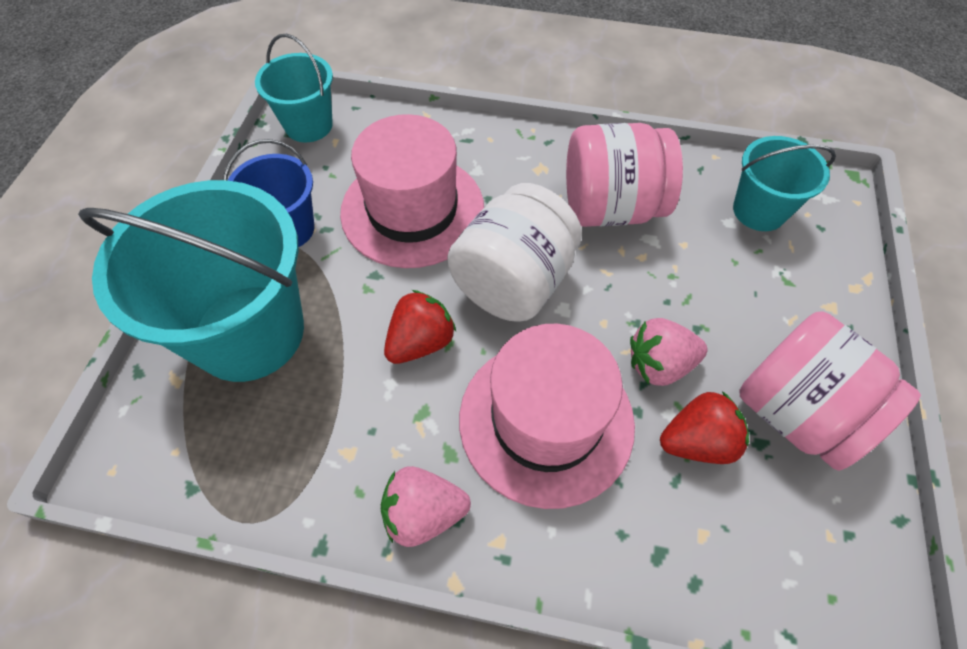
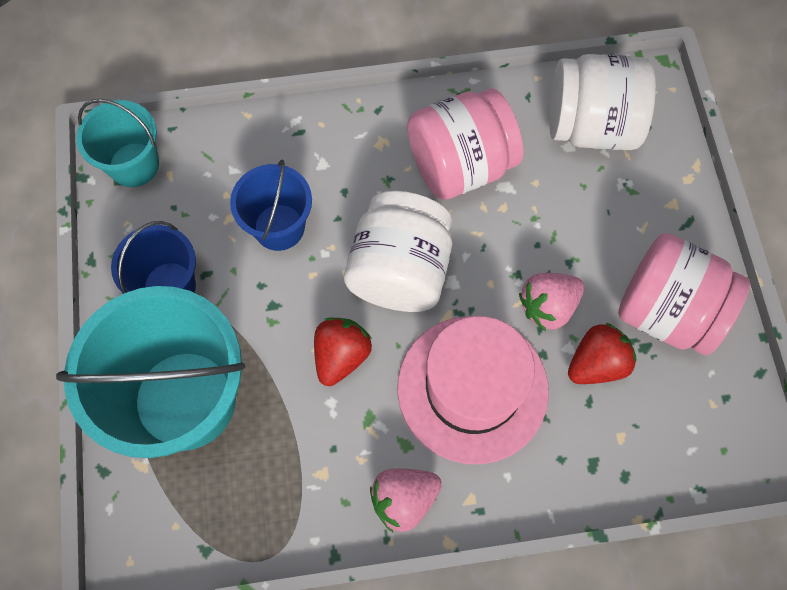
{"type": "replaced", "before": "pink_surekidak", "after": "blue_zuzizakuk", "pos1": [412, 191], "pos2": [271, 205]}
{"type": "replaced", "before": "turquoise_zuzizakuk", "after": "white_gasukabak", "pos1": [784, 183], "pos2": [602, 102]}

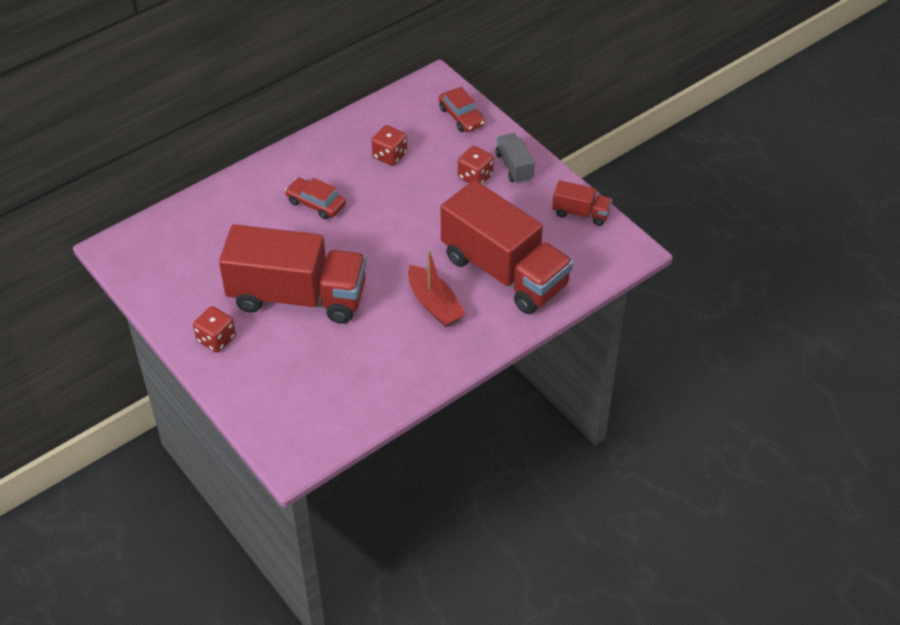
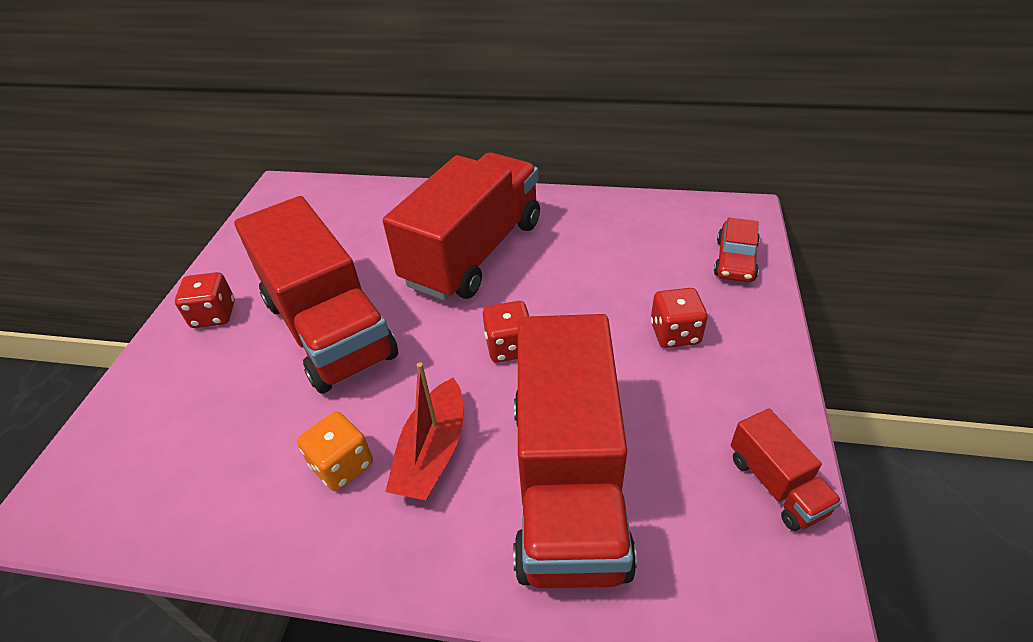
{"type": "replaced", "before": "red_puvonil", "after": "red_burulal", "pos1": [315, 198], "pos2": [461, 227]}
{"type": "moved", "before": "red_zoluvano", "pos1": [389, 145], "pos2": [506, 332]}
{"type": "removed", "before": "grey_burulal", "pos1": [515, 158]}
{"type": "added", "after": "orange_zoluvano", "pos2": [335, 451]}

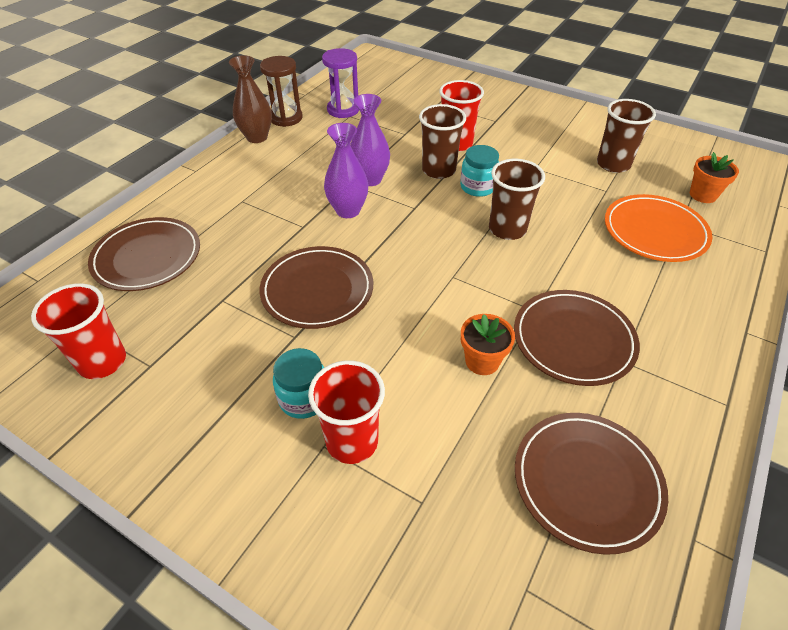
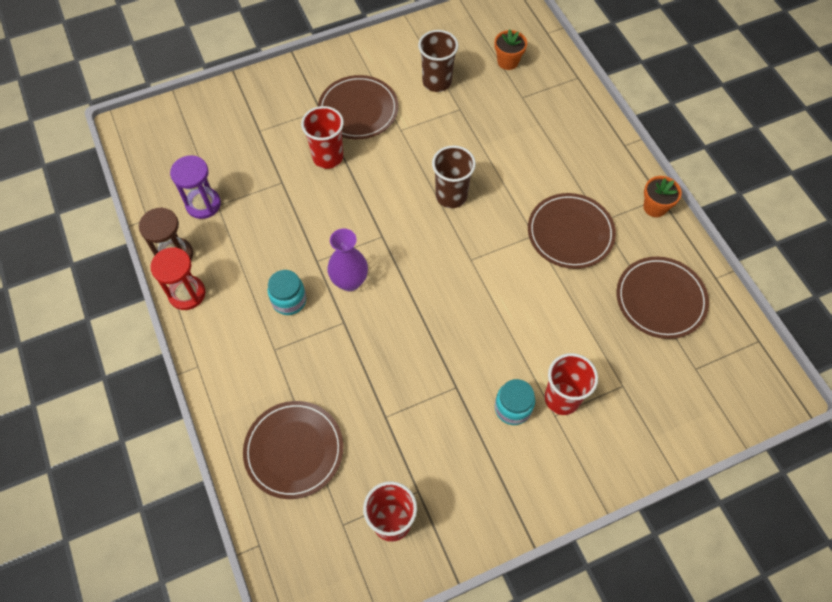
{"type": "replaced", "before": "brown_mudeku", "after": "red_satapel", "pos1": [250, 99], "pos2": [177, 278]}
{"type": "moved", "before": "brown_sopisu", "pos1": [316, 287], "pos2": [358, 107]}
{"type": "removed", "before": "purple_mudeku", "pos1": [370, 140]}
{"type": "removed", "before": "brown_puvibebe", "pos1": [442, 141]}
{"type": "moved", "before": "turquoise_gasukabak", "pos1": [479, 171], "pos2": [287, 292]}
{"type": "moved", "before": "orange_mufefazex", "pos1": [488, 344], "pos2": [662, 196]}
{"type": "removed", "before": "orange_sopisu", "pos1": [658, 228]}

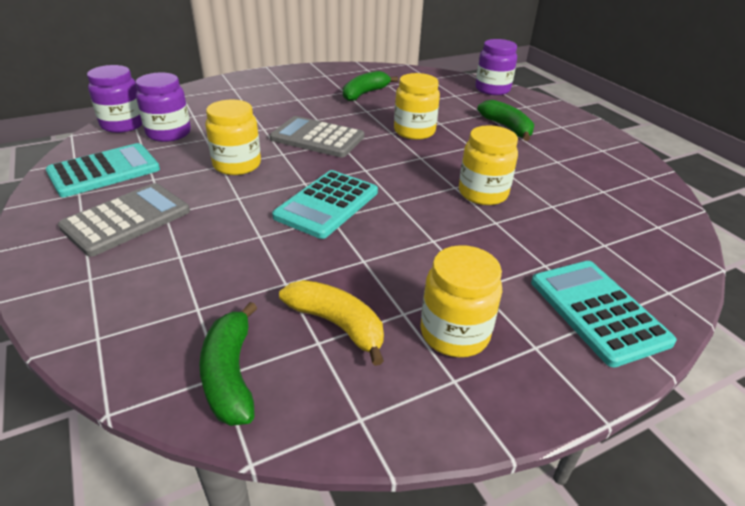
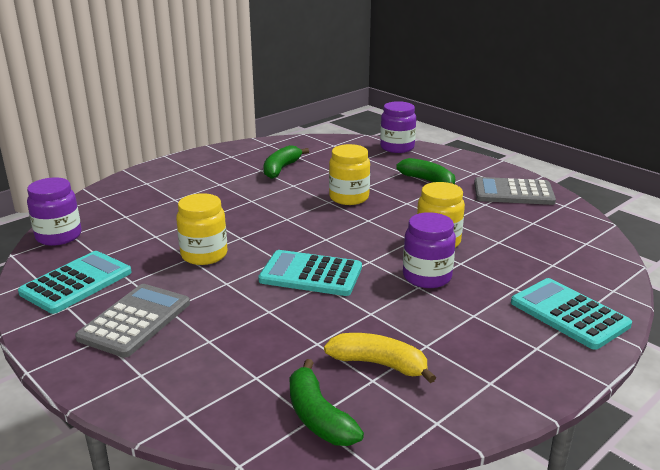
{"type": "moved", "before": "purple_gasukabak", "pos1": [163, 107], "pos2": [429, 250]}
{"type": "moved", "before": "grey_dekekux", "pos1": [317, 136], "pos2": [515, 191]}
{"type": "turned", "before": "turquoise_dekekux", "pos1": [325, 204], "pos2": [310, 273], "turn": 90}
{"type": "removed", "before": "yellow_gasukabak", "pos1": [461, 301]}

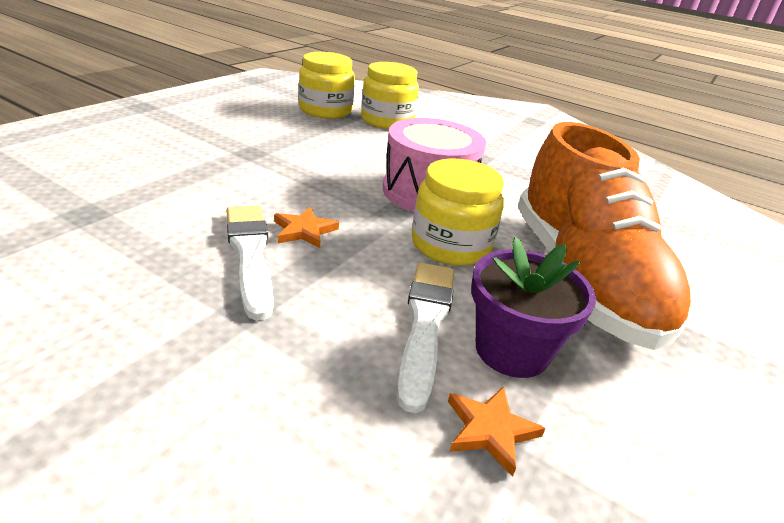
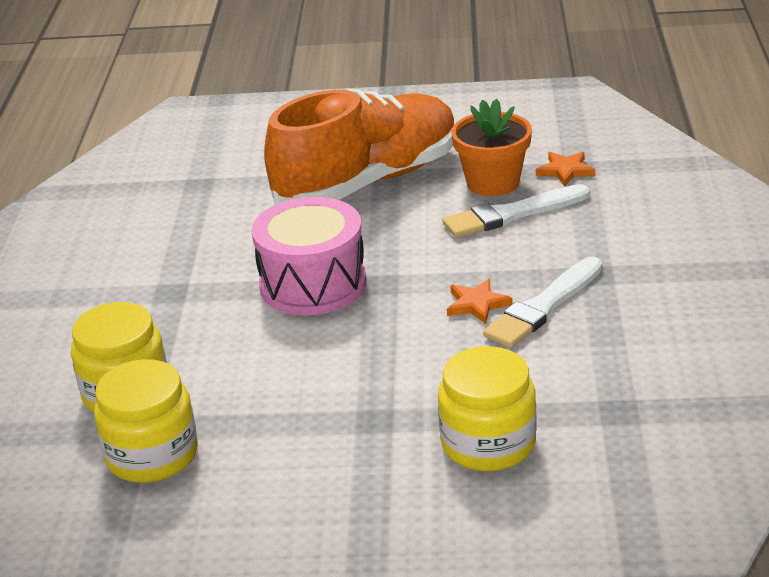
{"type": "moved", "before": "yellow_gasukabak", "pos1": [458, 212], "pos2": [487, 408]}
{"type": "recoloured", "before": "purple_mufefazex", "after": "orange_mufefazex", "pos1": [533, 307], "pos2": [491, 147]}

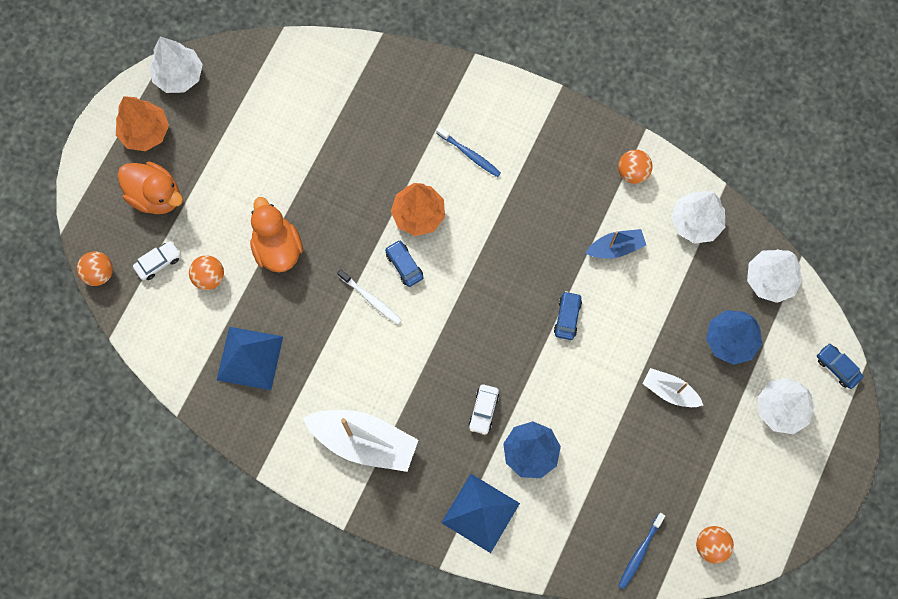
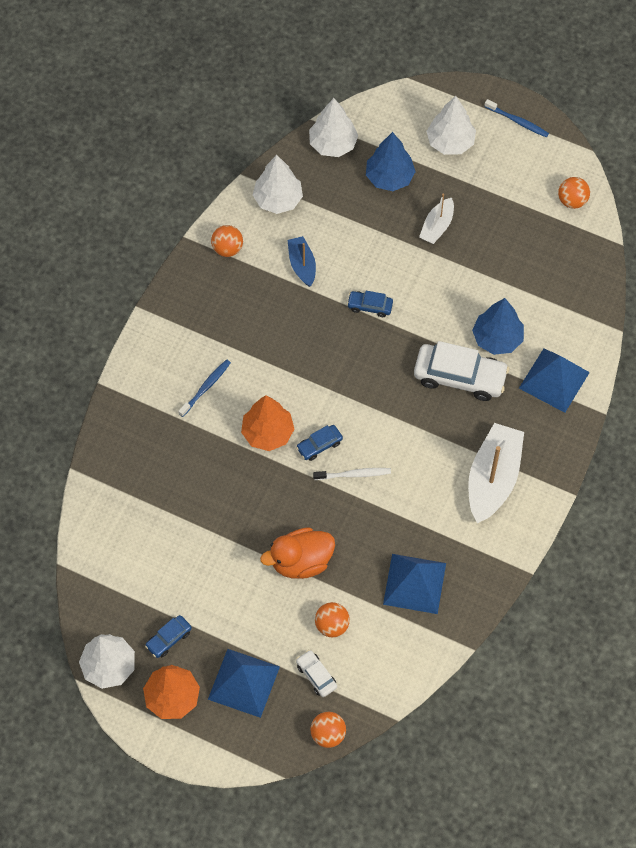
{"type": "replaced", "before": "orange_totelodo", "after": "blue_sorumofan", "pos1": [150, 187], "pos2": [244, 683]}
{"type": "turned", "before": "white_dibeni", "pos1": [369, 297], "pos2": [352, 474], "turn": 45}
{"type": "resized", "before": "white_puvonil", "pos1": [484, 409], "pos2": [461, 371], "scale": 2.01}
{"type": "moved", "before": "blue_dibeni", "pos1": [641, 551], "pos2": [516, 118]}
{"type": "moved", "before": "blue_puvonil", "pos1": [840, 366], "pos2": [168, 636]}

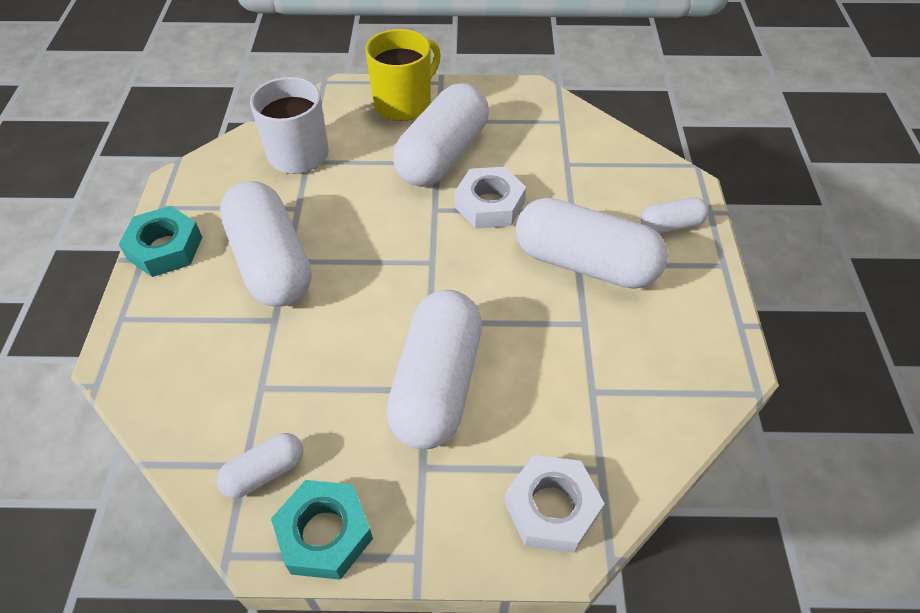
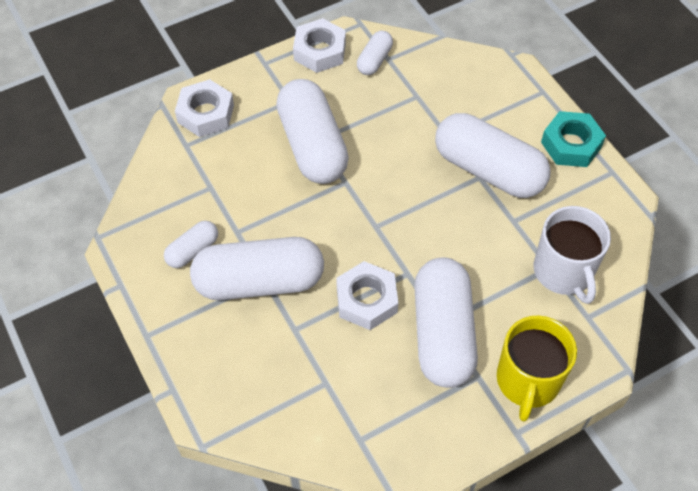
{"type": "recoloured", "before": "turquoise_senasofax", "after": "white_senasofax", "pos1": [322, 530], "pos2": [319, 45]}
{"type": "moved", "before": "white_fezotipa", "pos1": [675, 216], "pos2": [191, 244]}

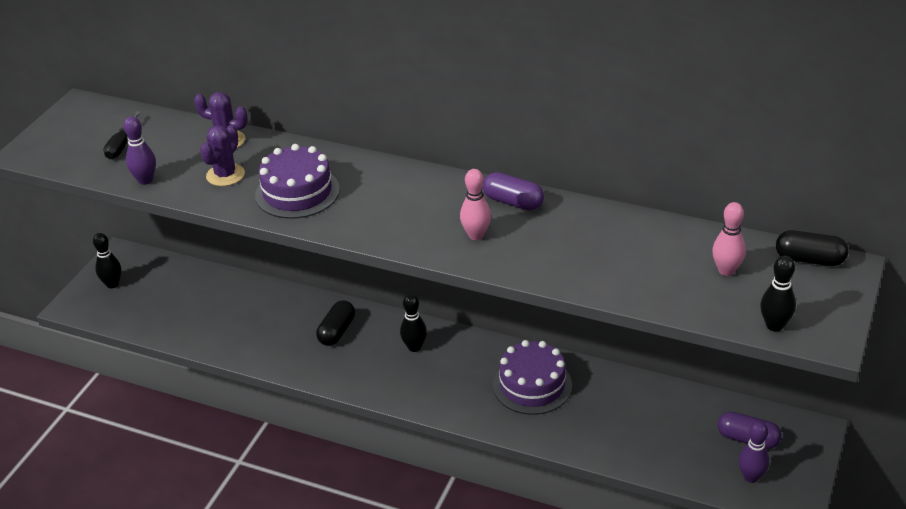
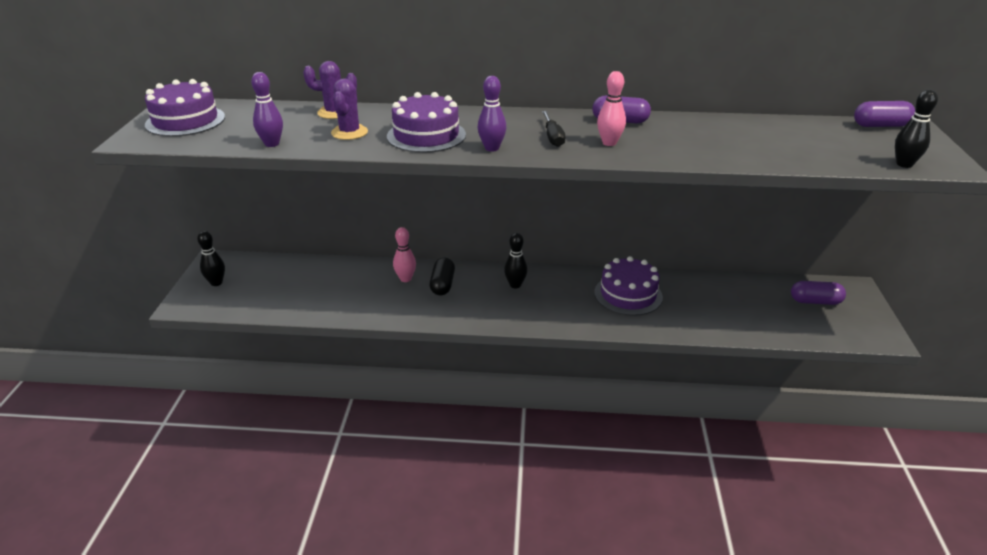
{"type": "moved", "before": "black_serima", "pos1": [122, 135], "pos2": [553, 129]}
{"type": "moved", "before": "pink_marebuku", "pos1": [729, 239], "pos2": [404, 254]}
{"type": "moved", "before": "purple_marebuku", "pos1": [754, 452], "pos2": [492, 114]}
{"type": "recoloured", "before": "black_fezotipa", "after": "purple_fezotipa", "pos1": [812, 248], "pos2": [884, 114]}
{"type": "added", "after": "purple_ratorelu", "pos2": [185, 108]}

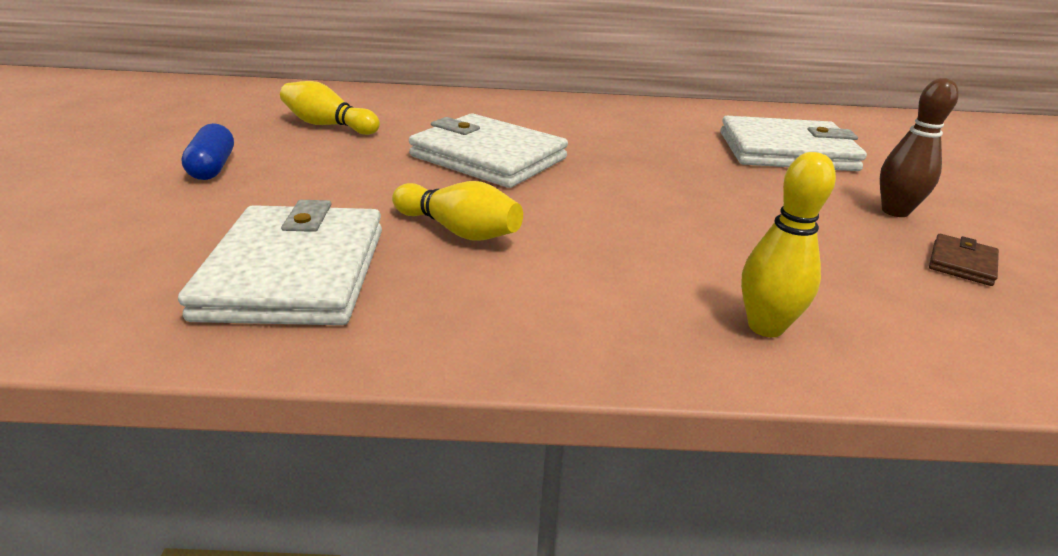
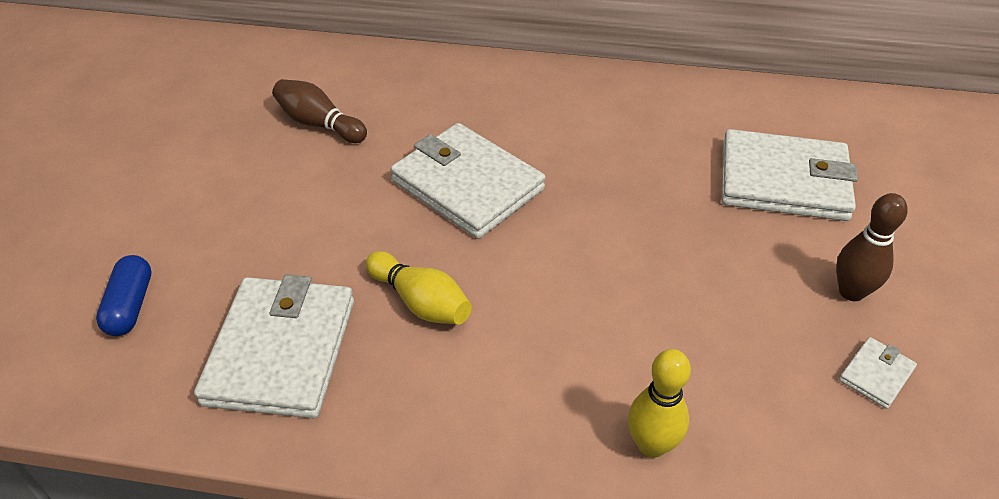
{"type": "moved", "before": "blue_fezotipa", "pos1": [207, 151], "pos2": [124, 295]}
{"type": "recoloured", "before": "yellow_marebuku", "after": "brown_marebuku", "pos1": [330, 108], "pos2": [319, 111]}
{"type": "recoloured", "before": "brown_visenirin", "after": "white_visenirin", "pos1": [964, 260], "pos2": [878, 373]}

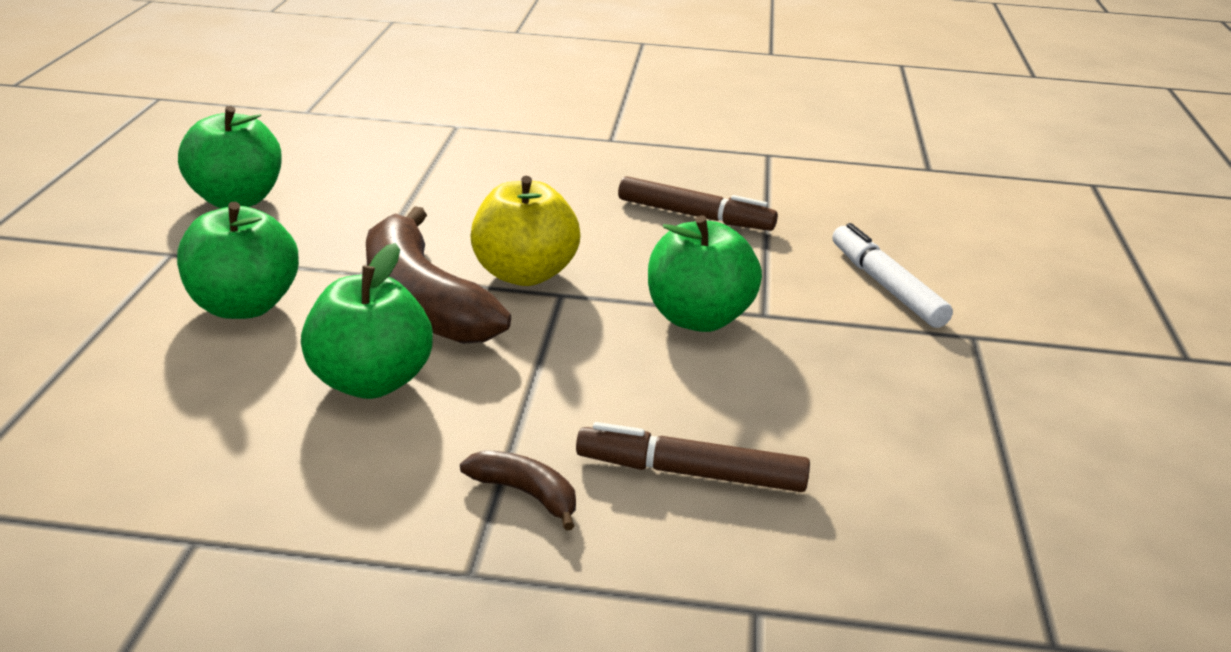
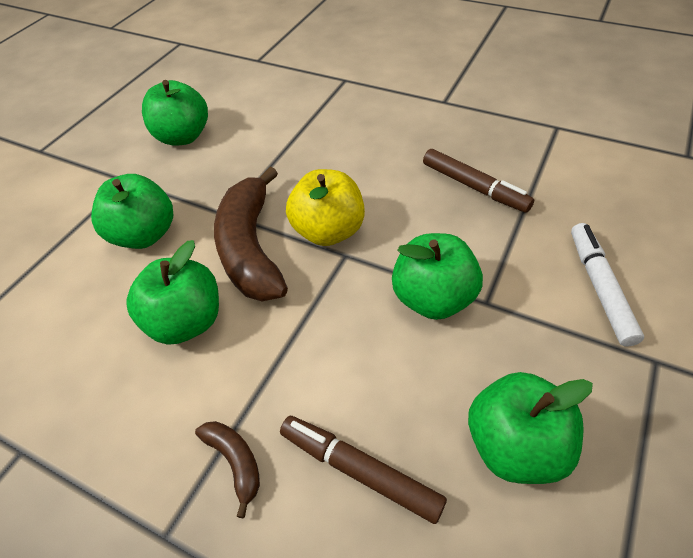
{"type": "added", "after": "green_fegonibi", "pos2": [530, 428]}

